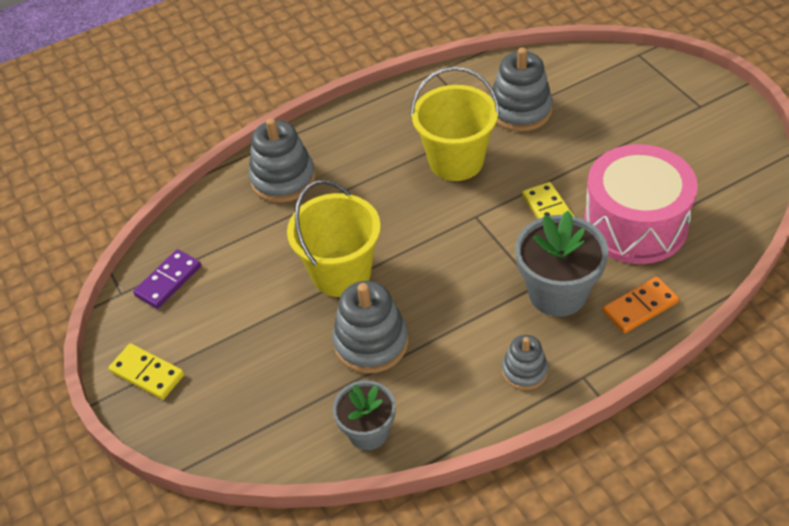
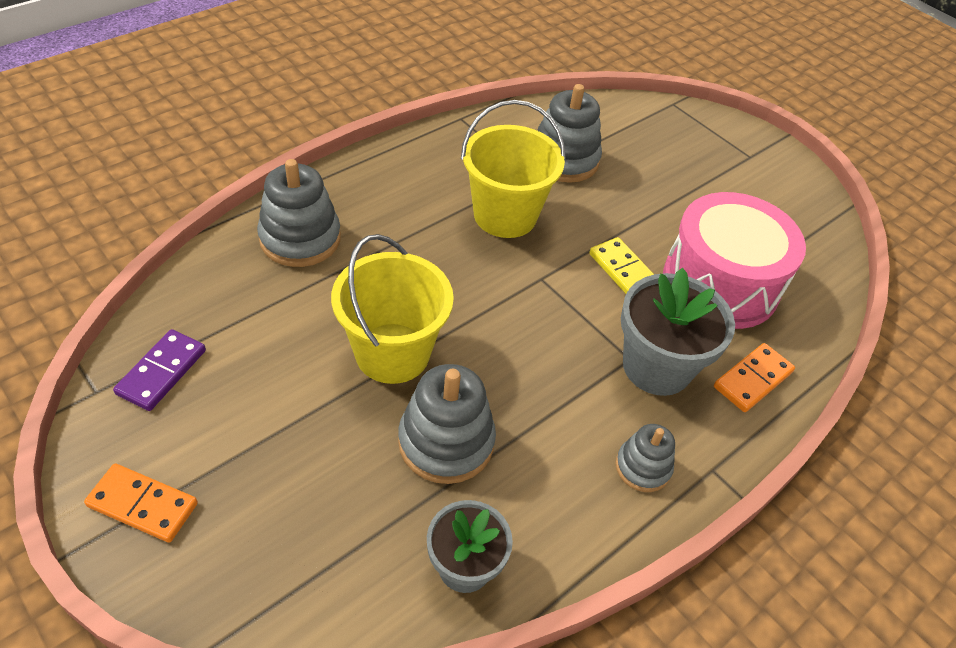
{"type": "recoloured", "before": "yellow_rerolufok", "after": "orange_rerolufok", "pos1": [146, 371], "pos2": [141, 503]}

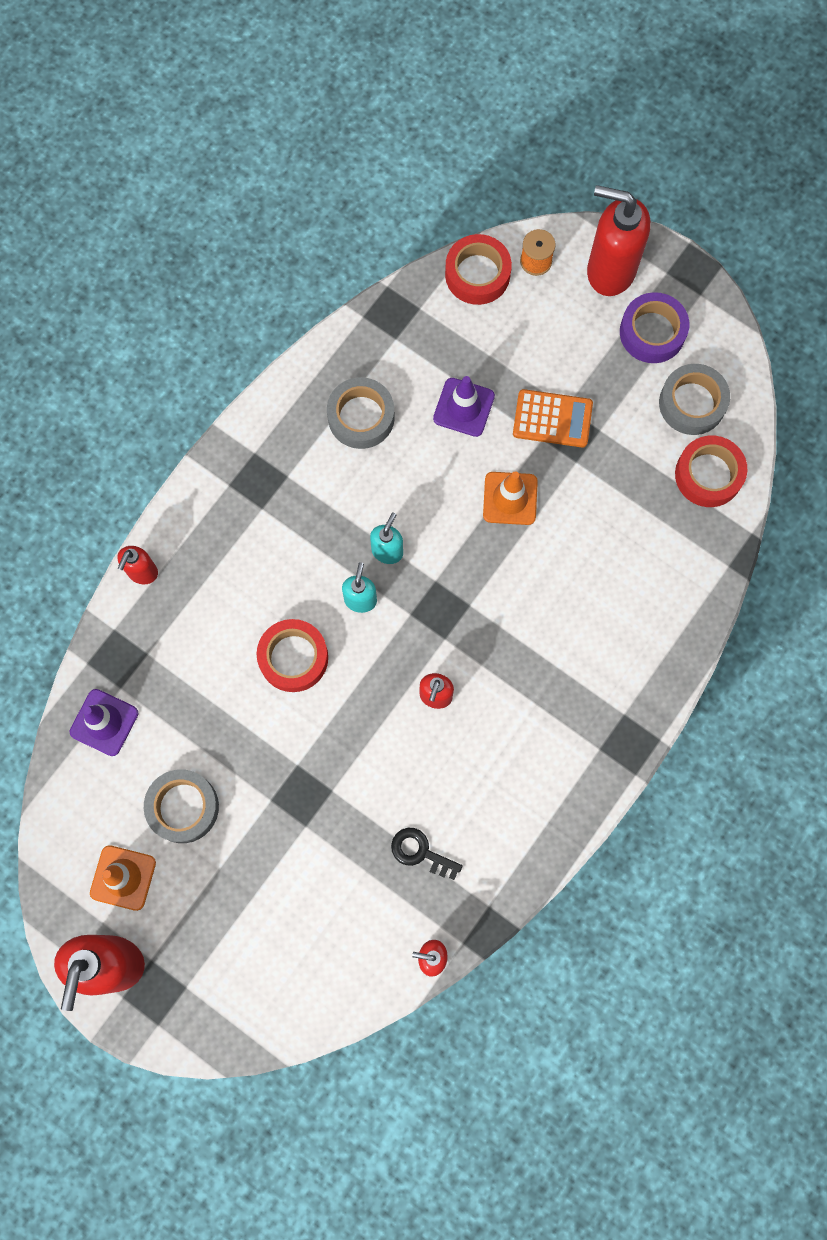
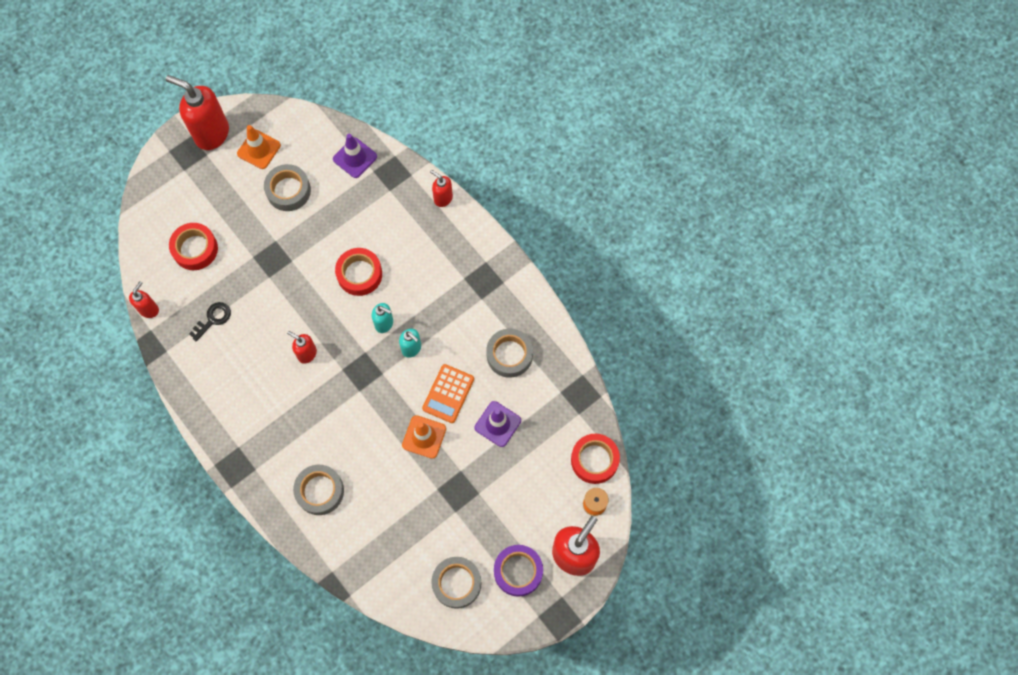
{"type": "moved", "before": "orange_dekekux", "pos1": [553, 418], "pos2": [448, 393]}
{"type": "moved", "before": "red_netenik", "pos1": [711, 471], "pos2": [193, 246]}
{"type": "added", "after": "grey_netenik", "pos2": [318, 490]}

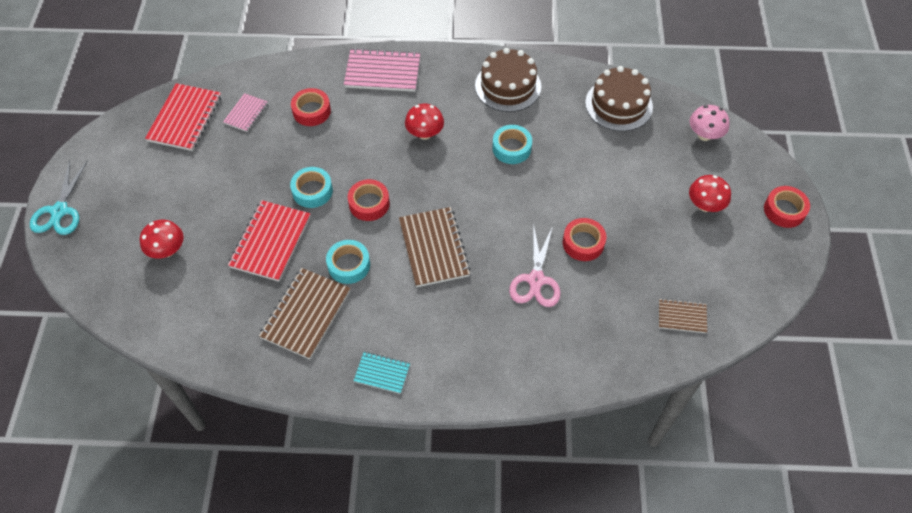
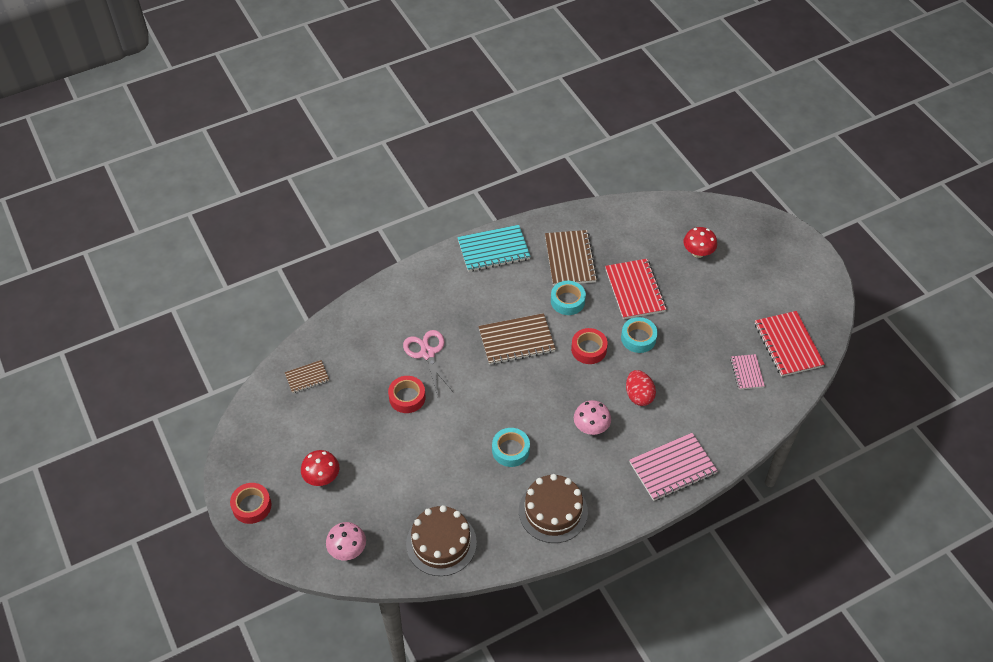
{"type": "removed", "before": "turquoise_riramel", "pos1": [58, 197]}
{"type": "removed", "before": "red_netenik", "pos1": [311, 107]}
{"type": "resized", "before": "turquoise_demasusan", "pos1": [382, 373], "pos2": [494, 248], "scale": 1.8}
{"type": "turned", "before": "brown_demasusan", "pos1": [435, 247], "pos2": [517, 339], "turn": -60}
{"type": "recoloured", "before": "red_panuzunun", "after": "pink_panuzunun", "pos1": [424, 122], "pos2": [592, 417]}
{"type": "added", "after": "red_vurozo", "pos2": [641, 388]}

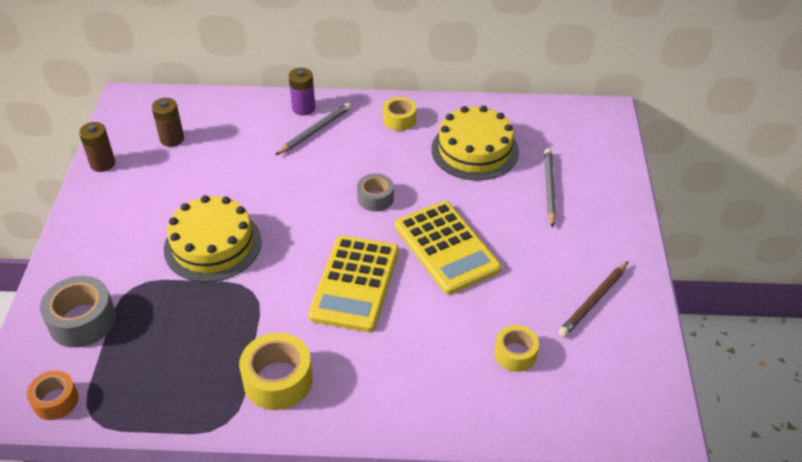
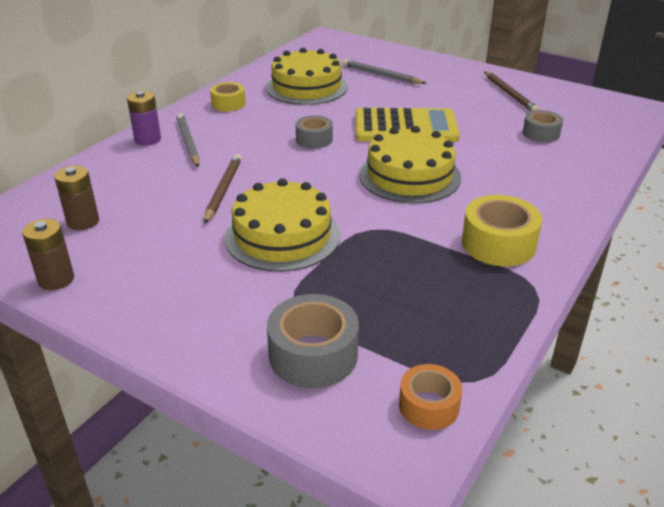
{"type": "replaced", "before": "yellow_dekekux", "after": "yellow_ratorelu", "pos1": [353, 283], "pos2": [410, 165]}
{"type": "recoloured", "before": "yellow_netenik", "after": "grey_netenik", "pos1": [516, 348], "pos2": [543, 126]}
{"type": "added", "after": "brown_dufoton", "pos2": [223, 189]}

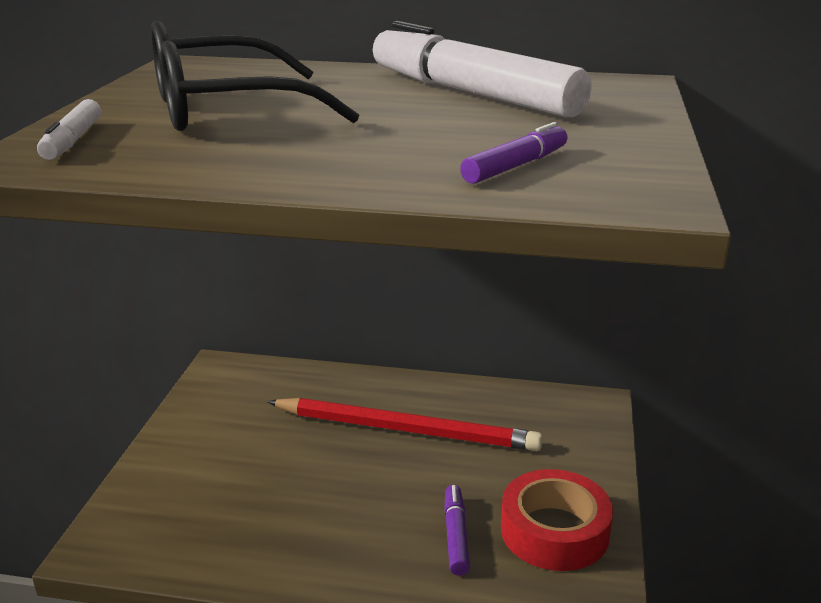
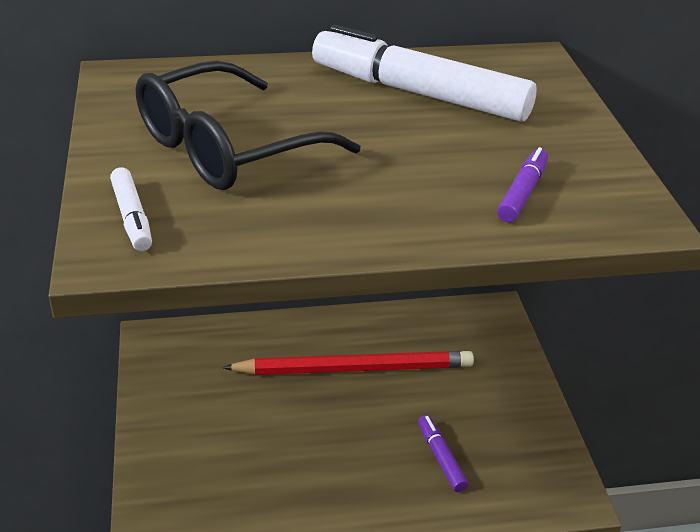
{"type": "removed", "before": "red_netenik", "pos1": [557, 520]}

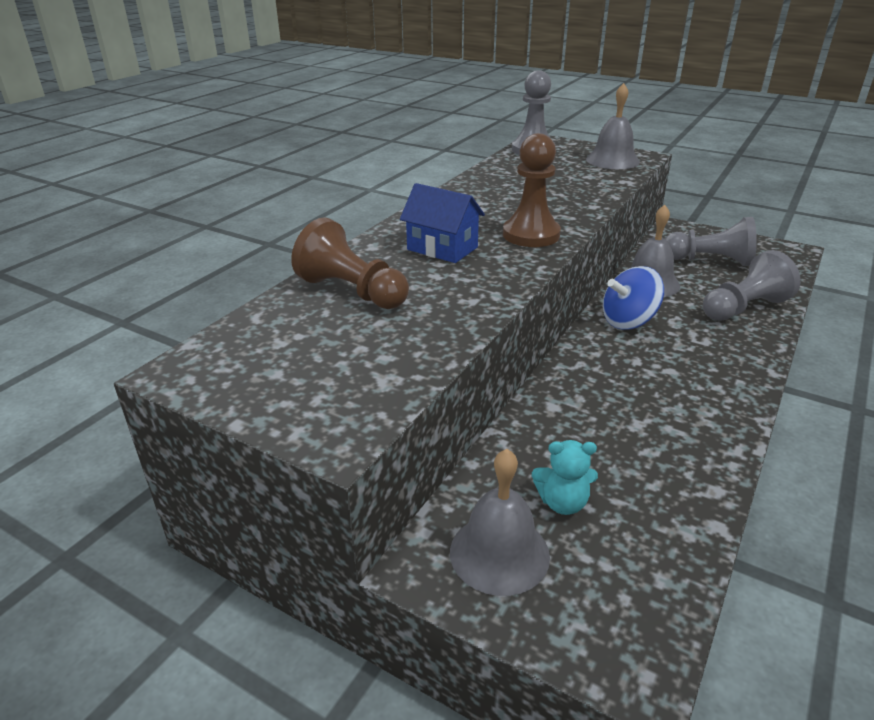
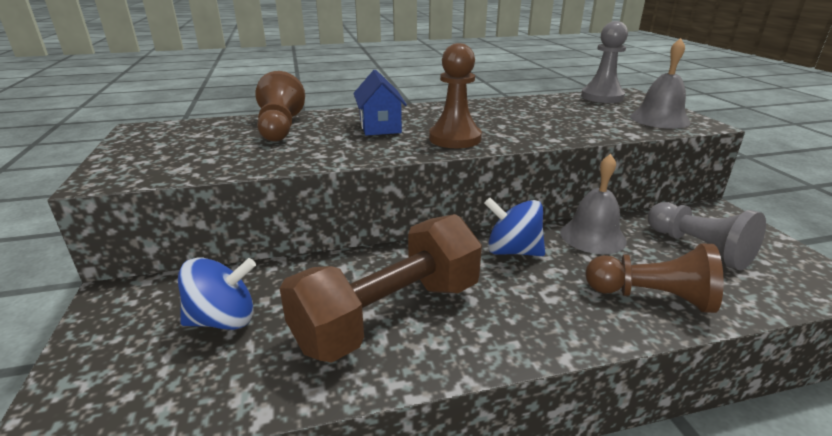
{"type": "removed", "before": "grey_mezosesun", "pos1": [500, 522]}
{"type": "replaced", "before": "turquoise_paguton", "after": "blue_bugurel", "pos1": [565, 477], "pos2": [217, 294]}
{"type": "recoloured", "before": "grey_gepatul", "after": "brown_gepatul", "pos1": [751, 285], "pos2": [654, 278]}
{"type": "added", "after": "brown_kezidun", "pos2": [381, 288]}

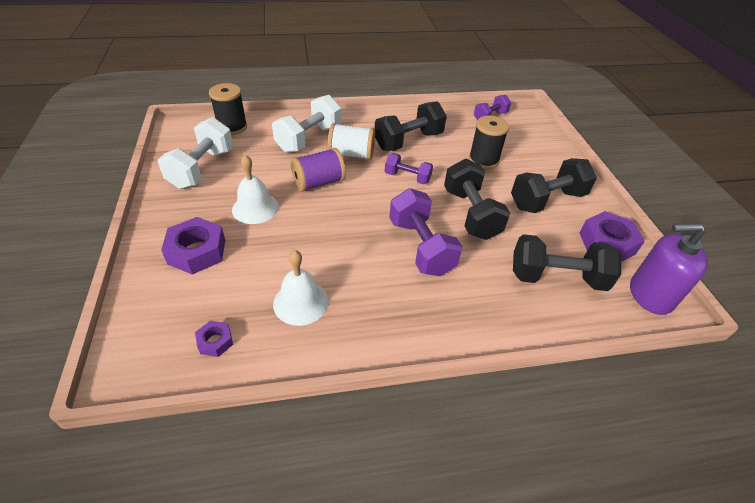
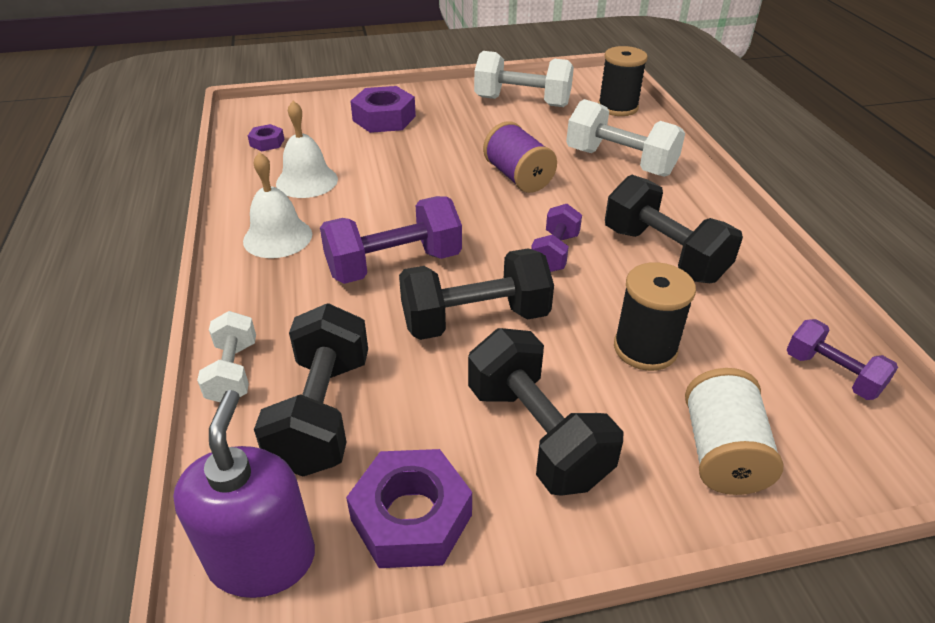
{"type": "moved", "before": "white_mezosesun", "pos1": [255, 189], "pos2": [277, 205]}
{"type": "moved", "before": "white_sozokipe", "pos1": [351, 141], "pos2": [734, 431]}
{"type": "added", "after": "white_kezidun", "pos2": [226, 356]}

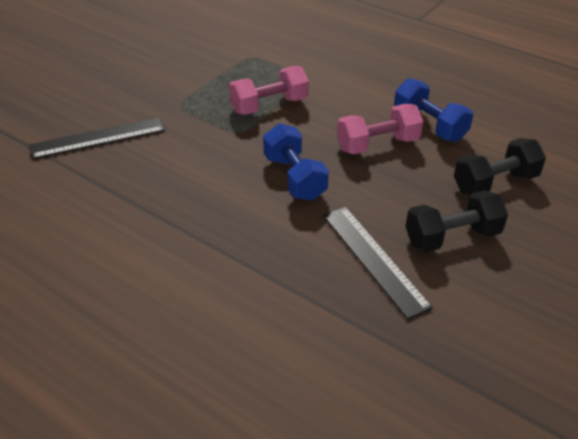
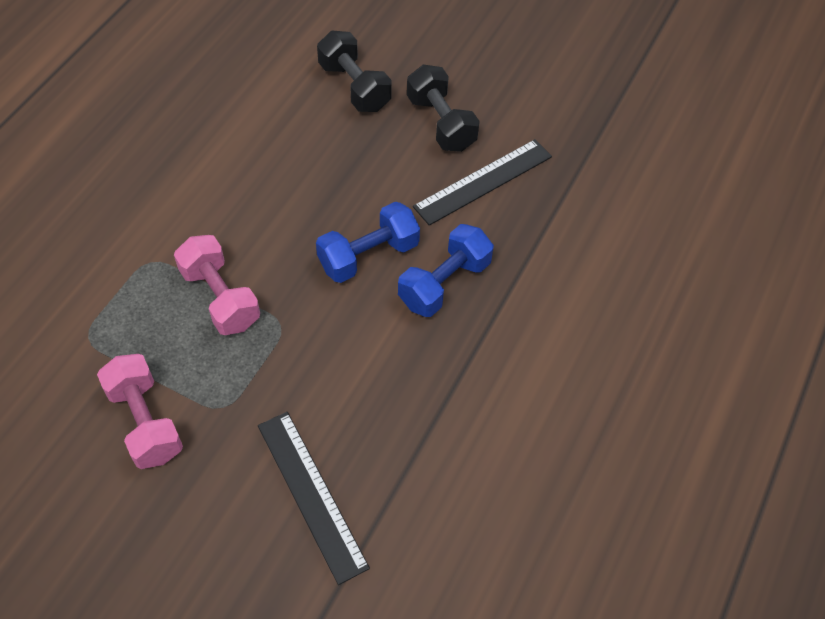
{"type": "moved", "before": "pink_kezidun", "pos1": [380, 129], "pos2": [140, 411]}
{"type": "moved", "before": "blue_kezidun", "pos1": [433, 110], "pos2": [446, 270]}

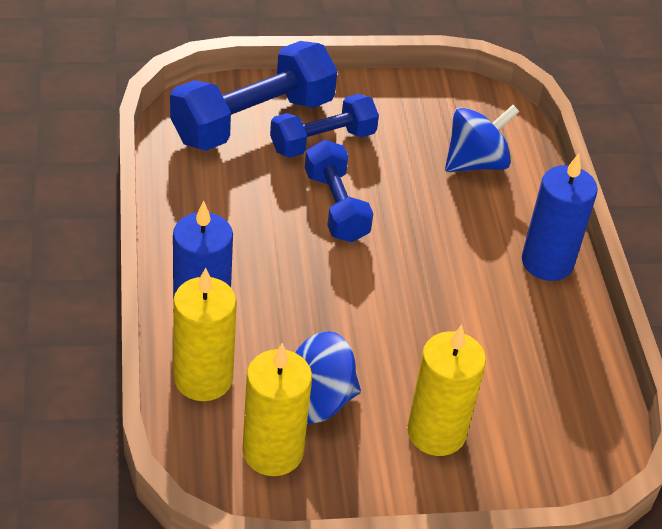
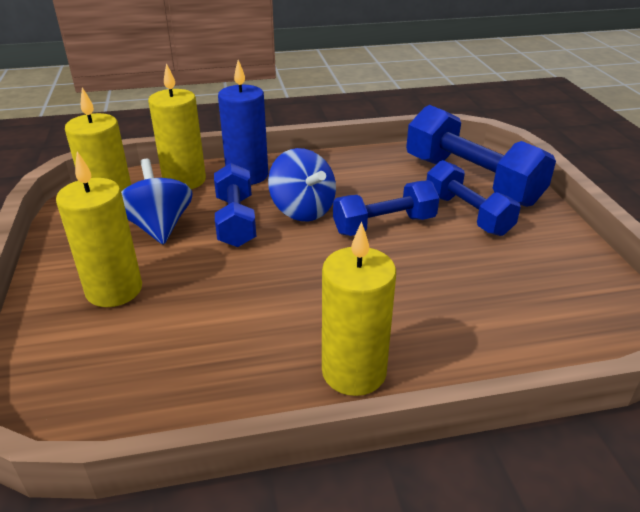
{"type": "moved", "before": "blue_bugurel", "pos1": [482, 138], "pos2": [302, 184]}
{"type": "recoloured", "before": "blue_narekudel", "after": "yellow_narekudel", "pos1": [560, 217], "pos2": [359, 309]}
{"type": "added", "after": "blue_kezidun", "pos2": [235, 205]}

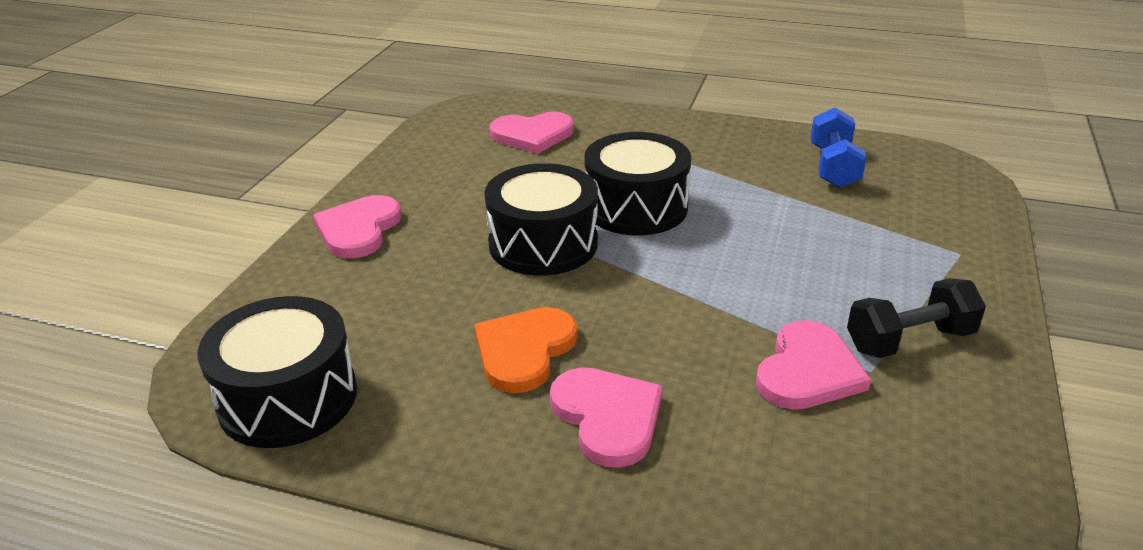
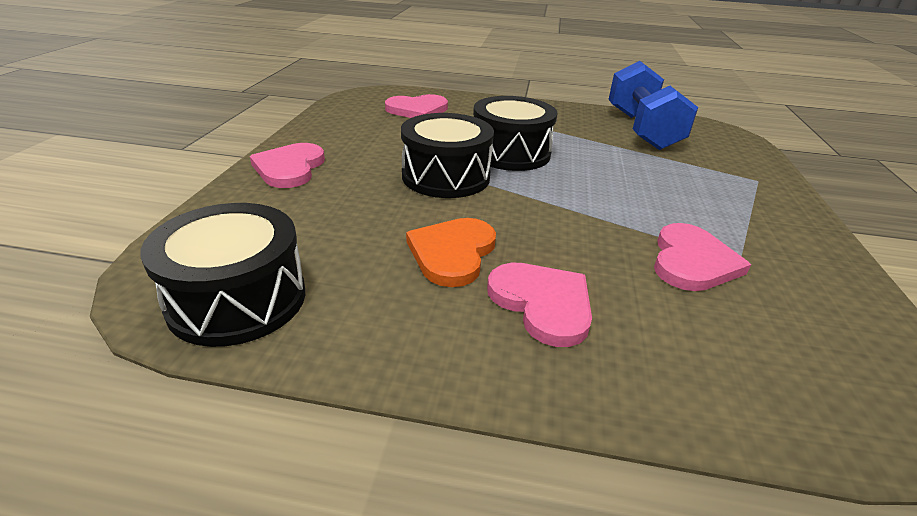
{"type": "resized", "before": "blue_kezidun", "pos1": [838, 147], "pos2": [653, 105], "scale": 1.64}
{"type": "removed", "before": "black_kezidun", "pos1": [916, 318]}

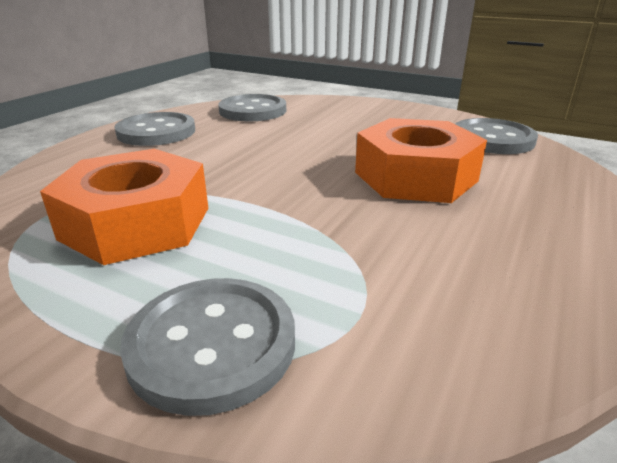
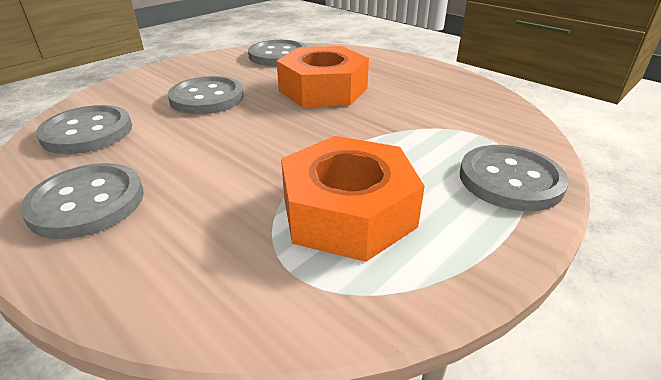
{"type": "added", "after": "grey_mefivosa", "pos2": [206, 95]}

